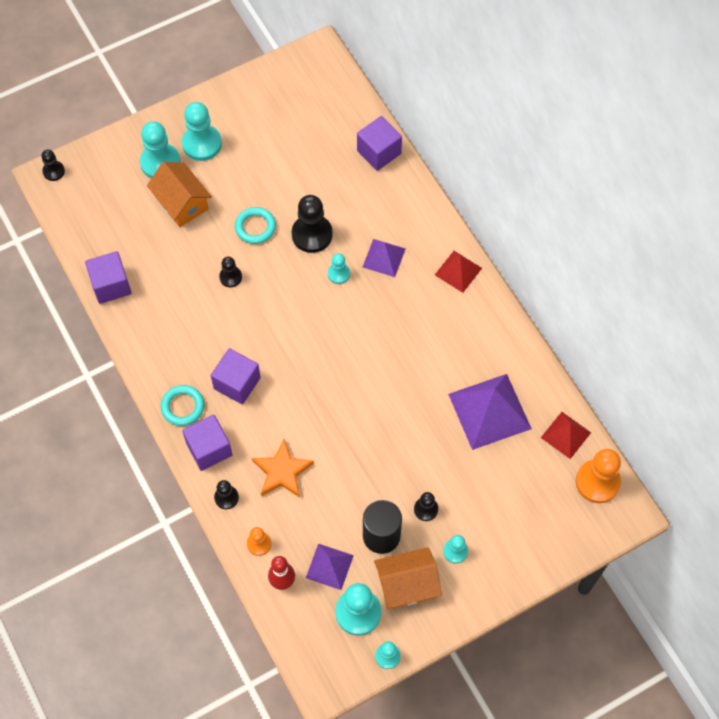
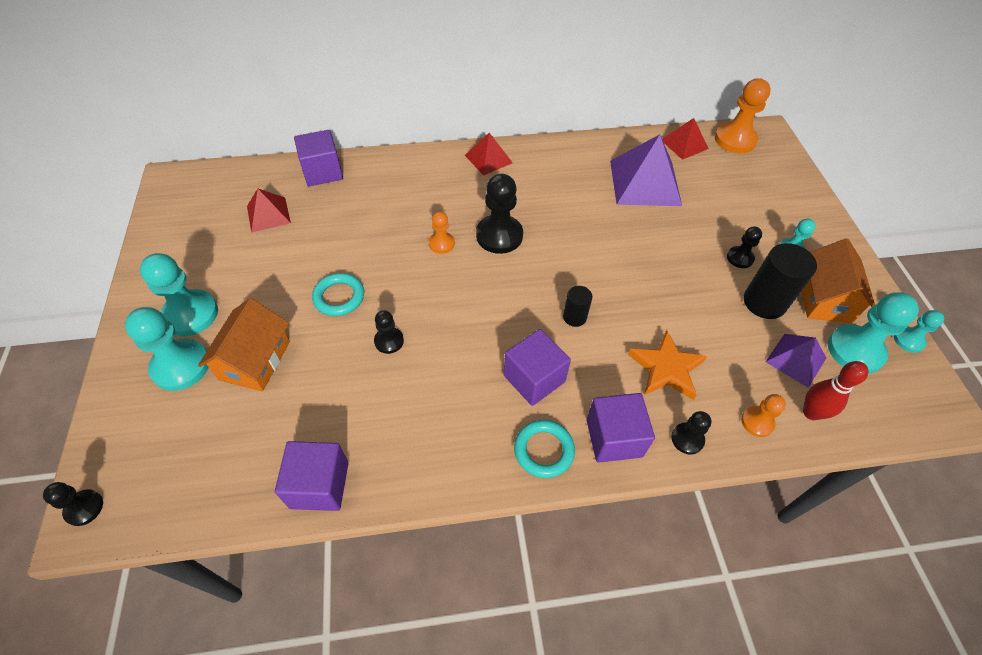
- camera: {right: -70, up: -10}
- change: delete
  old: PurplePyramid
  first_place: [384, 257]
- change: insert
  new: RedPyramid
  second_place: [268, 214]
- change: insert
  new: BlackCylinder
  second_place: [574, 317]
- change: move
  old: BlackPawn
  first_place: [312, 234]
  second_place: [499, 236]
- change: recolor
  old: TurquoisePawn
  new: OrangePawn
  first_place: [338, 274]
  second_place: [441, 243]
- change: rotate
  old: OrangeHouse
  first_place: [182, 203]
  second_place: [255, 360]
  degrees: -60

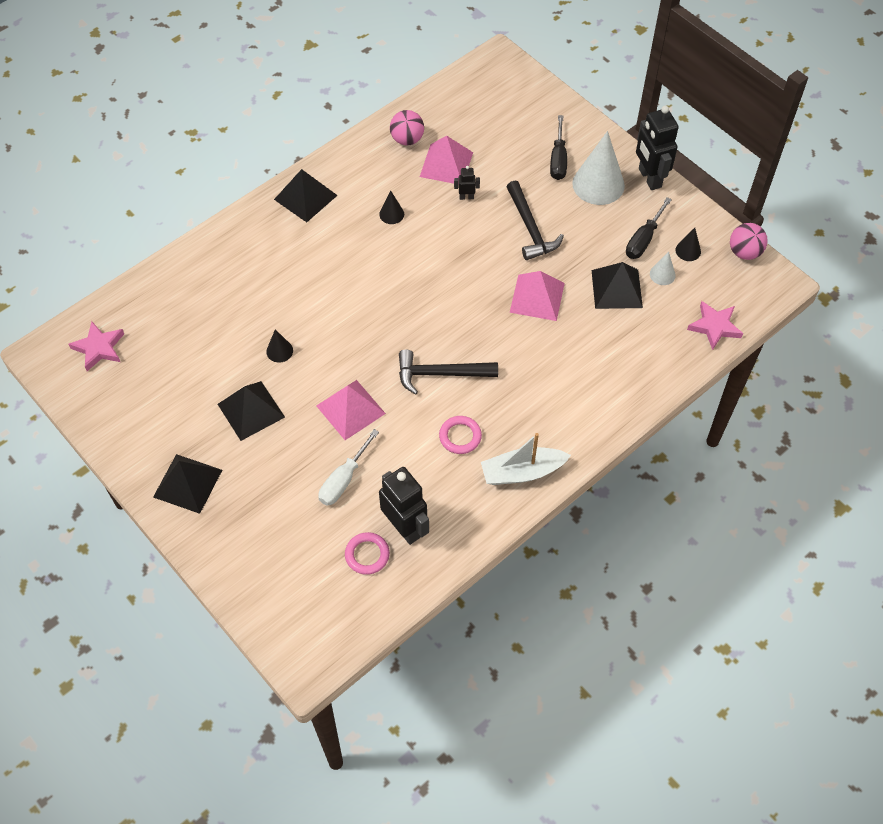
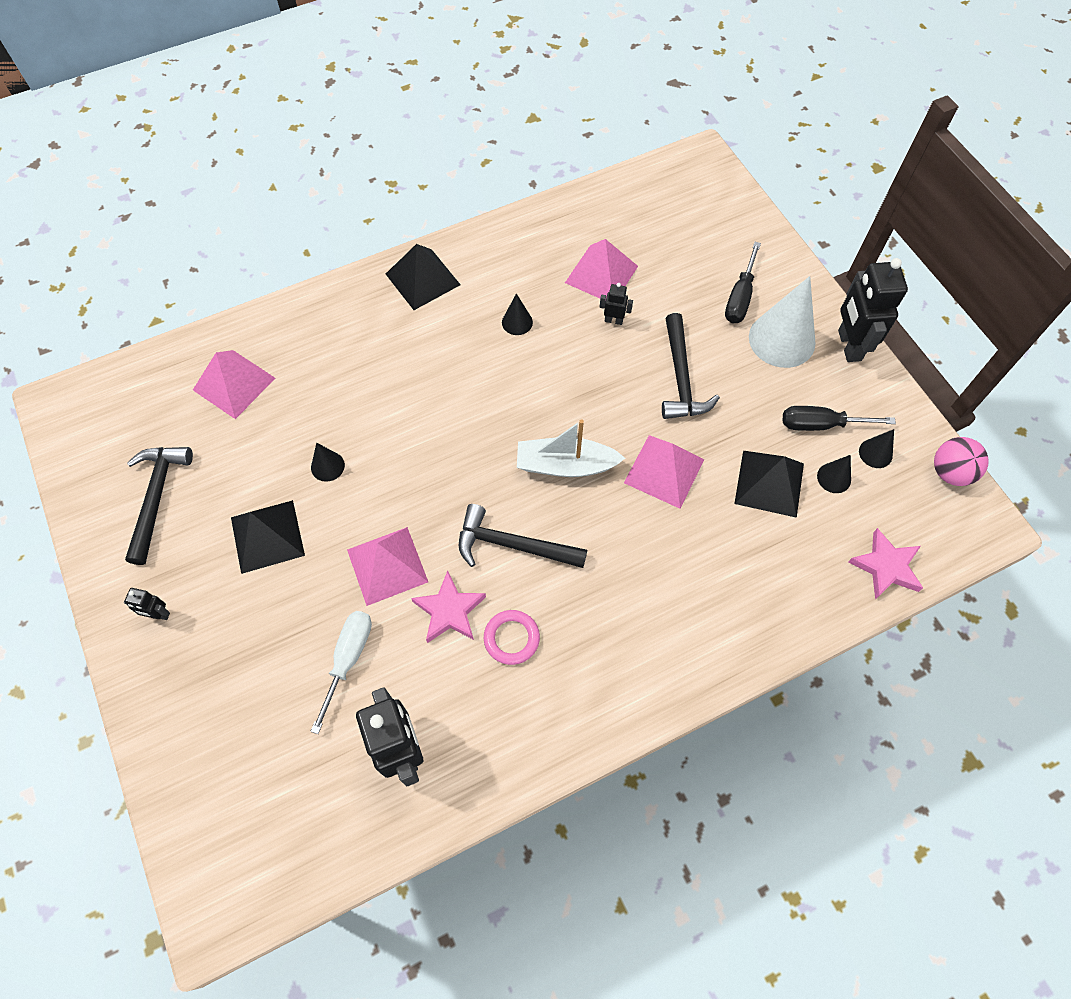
- camera: {right: 15, up: 5}
- change: delete
  old: PinkRing
  first_place: [367, 555]
- change: delete
  old: PinkBall
  first_place: [407, 139]
- change: insert
  new: BlackHammer
  second_place: [156, 498]
- change: insert
  new: PinkPyramid
  second_place: [234, 384]
- change: move
  old: PinkStar
  first_place: [99, 348]
  second_place: [449, 610]
- change: move
  old: WhiteBoat
  first_place: [522, 472]
  second_place: [565, 465]
- change: replace
  old: BlackPyramid
  new: BlackRobot
  first_place: [187, 483]
  second_place: [158, 614]
- change: recolor
  old: WhiteCone
  new: BlackCone
  first_place: [662, 274]
  second_place: [834, 478]
- change: rotate
  old: WhiteScrewdriver
  first_place: [344, 479]
  second_place: [348, 660]
  degrees: 150
- change: rotate
  old: BlackScrewdriver
  first_place: [644, 239]
  second_place: [821, 425]
  degrees: 45

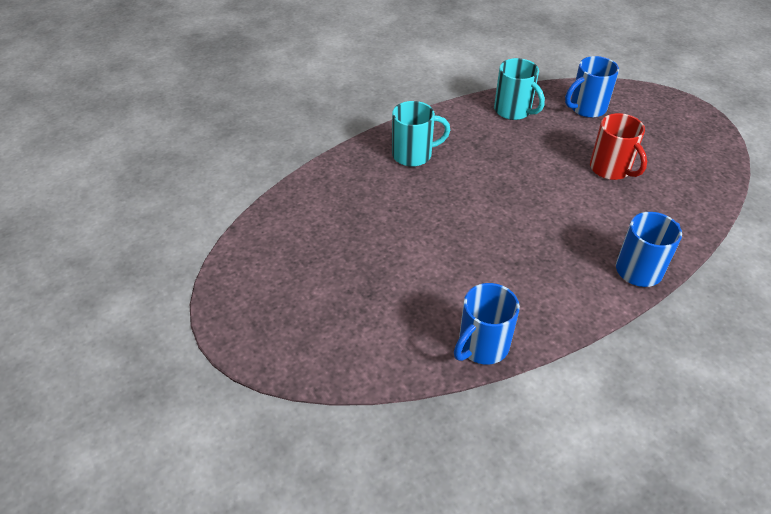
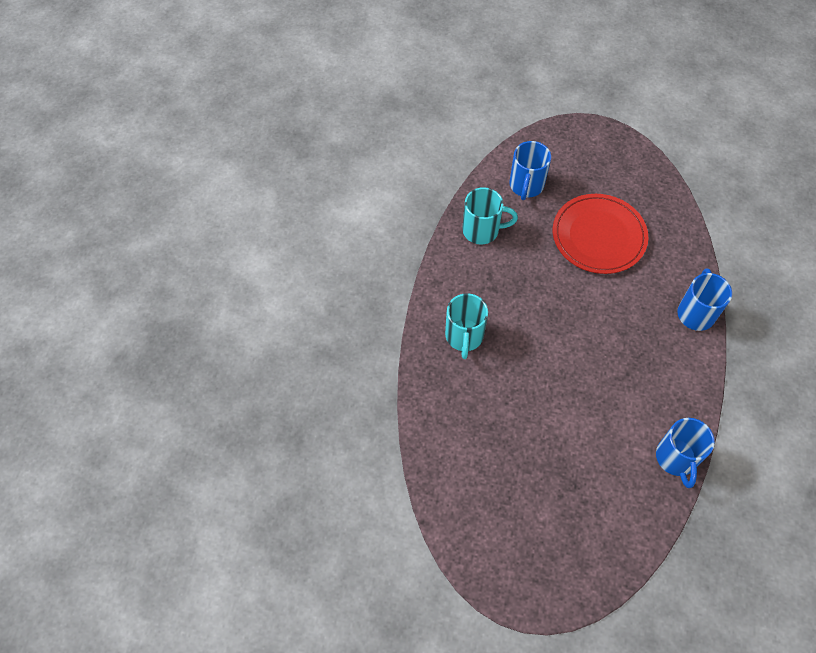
- camera: {right: -45, up: 15}
- change: replace
  old: RedMug
  new: RedPlate
  first_place: [611, 169]
  second_place: [599, 236]
- change: rotate
  old: TurquoiseMug
  first_place: [413, 155]
  second_place: [464, 337]
  degrees: 150

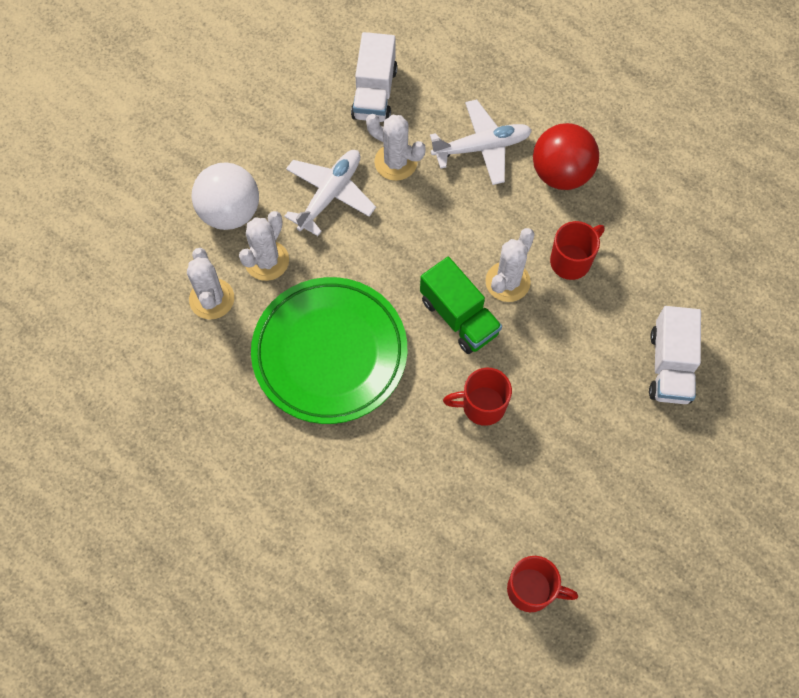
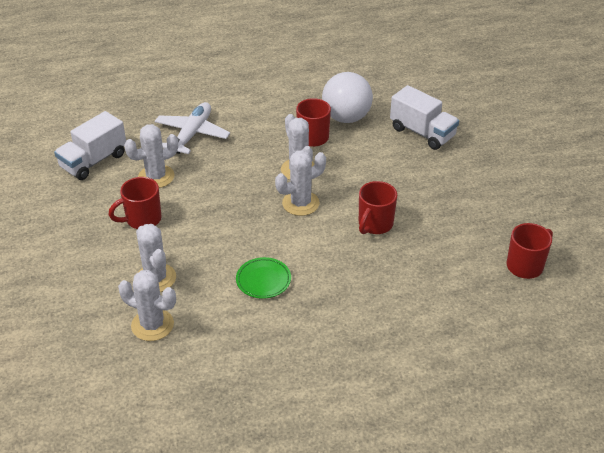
- camera: {right: -55, up: -25}
- change: delete
  old: RedBall
  first_place: [561, 173]
- change: move
  old: WhiteBall
  first_place: [230, 212]
  second_place: [346, 117]
- change: replace
  old: WhitePlane
  new: RedMug
  first_place: [330, 194]
  second_place: [142, 219]
- change: replace
  old: GreenTruck
  new: WhiteCactus
  first_place: [459, 316]
  second_place: [300, 203]
- change: rotate
  old: WhiteTruck
  first_place: [374, 93]
  second_place: [93, 161]
  degrees: 90
- change: resize
  old: GreenPlate
  first_place: [330, 353]
  second_place: [263, 280]
  factor: 0.4

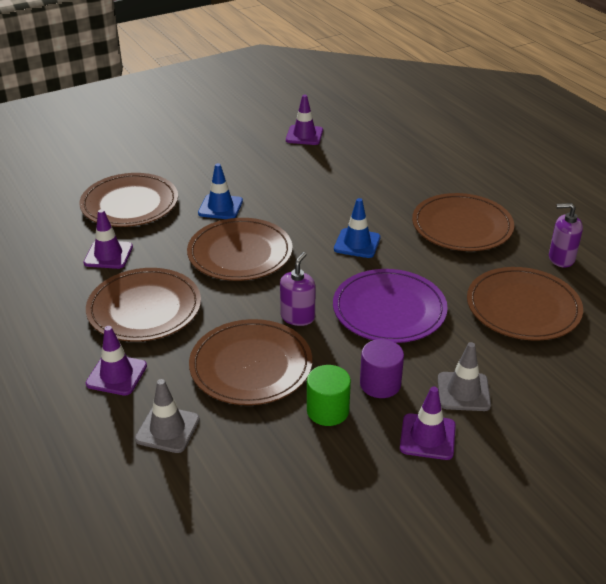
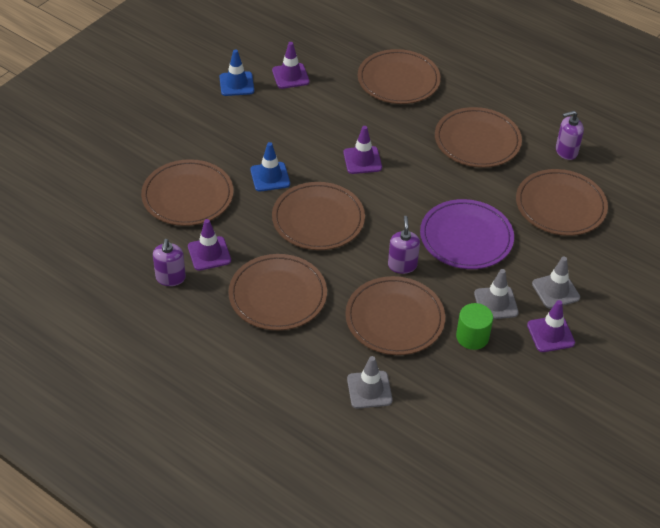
- camera: {right: -25, up: 10}
- change: insert
  new: PurpleSoapDispenser
  second_place: [170, 278]
- change: insert
  new: BrownPlate
  second_place: [398, 80]
- change: move
  old: PurpleTrafficCone
  first_place: [116, 375]
  second_place: [362, 160]
- change: move
  old: BlueTrafficCone
  first_place: [357, 243]
  second_place: [236, 84]
- change: replace
  old: PurpleCylinder
  new: GreyTrafficCone
  first_place: [380, 384]
  second_place: [496, 303]

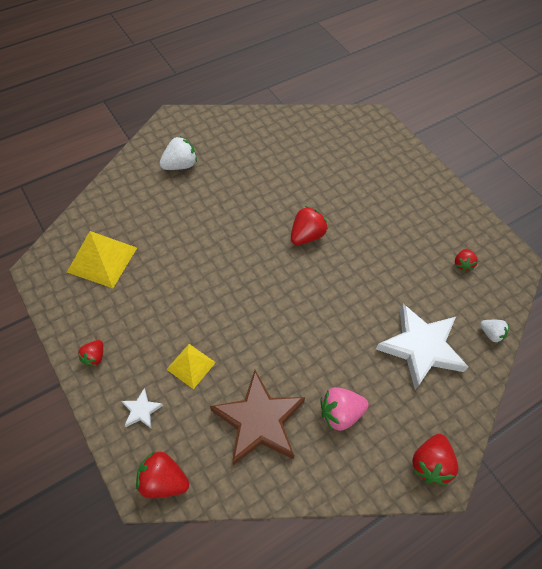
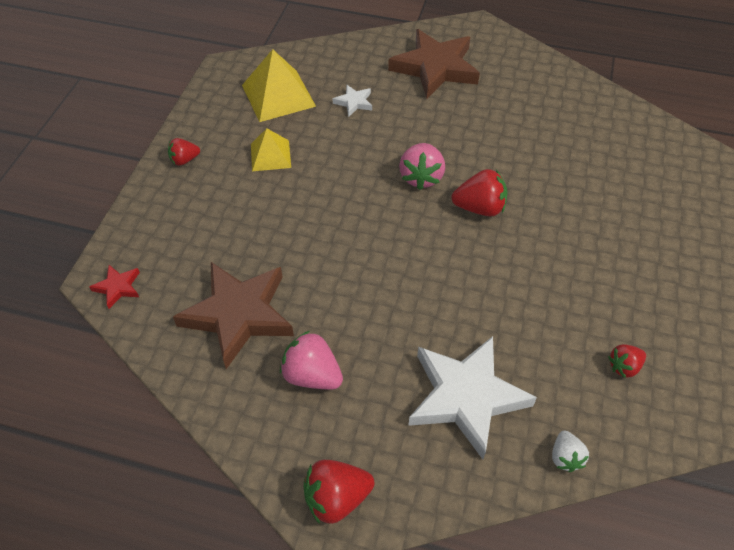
- camera: {right: 50, up: -5}
- change: insert
  new: PinkStrawberry
  second_place: [421, 177]
- change: move
  old: WhiteStar
  first_place: [141, 410]
  second_place: [354, 102]
- change: move
  old: YellowPyramid
  first_place: [191, 365]
  second_place: [270, 155]
- change: replace
  old: RedStrawberry
  new: RedStar
  first_place: [163, 480]
  second_place: [118, 287]
- change: replace
  old: WhiteStrawberry
  new: BrownStar
  first_place: [180, 165]
  second_place: [435, 68]

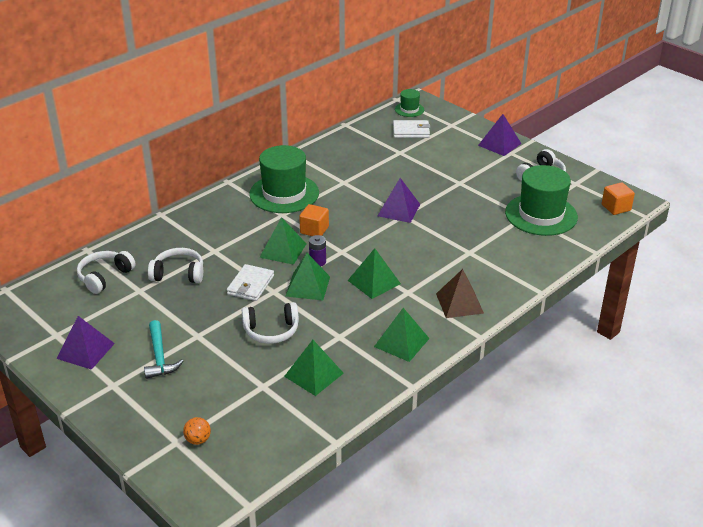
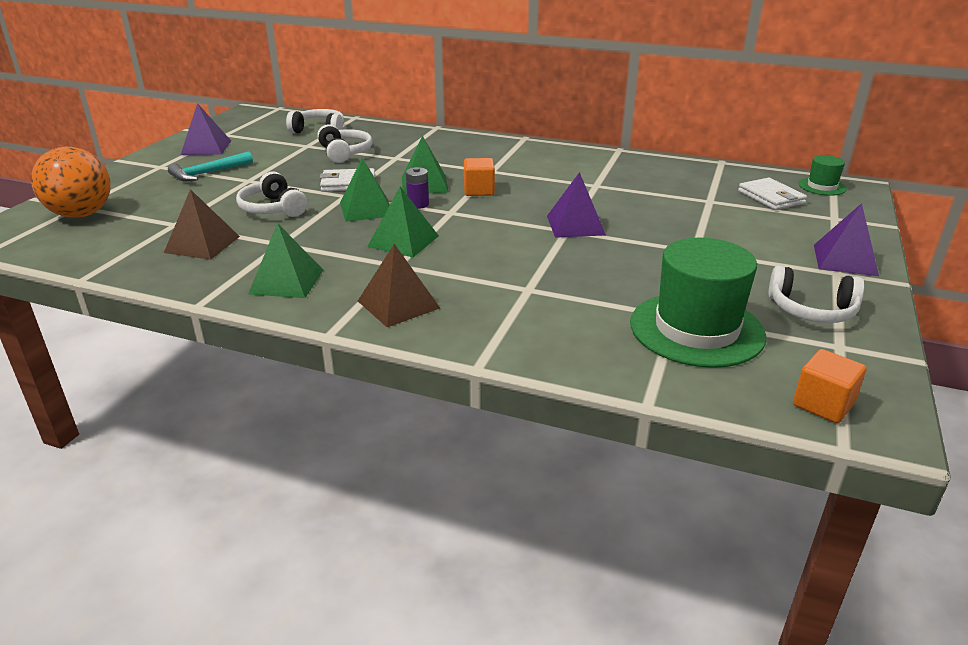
- camera: {right: 65, up: -5}
- change: delete
  old: GreenHat
  first_place: [284, 193]
- change: recolor
  old: GreenPyramid
  new: BrownPyramid
  first_place: [314, 374]
  second_place: [202, 244]
- change: resize
  old: OrangeBall
  first_place: [198, 440]
  second_place: [81, 214]
  factor: 2.37

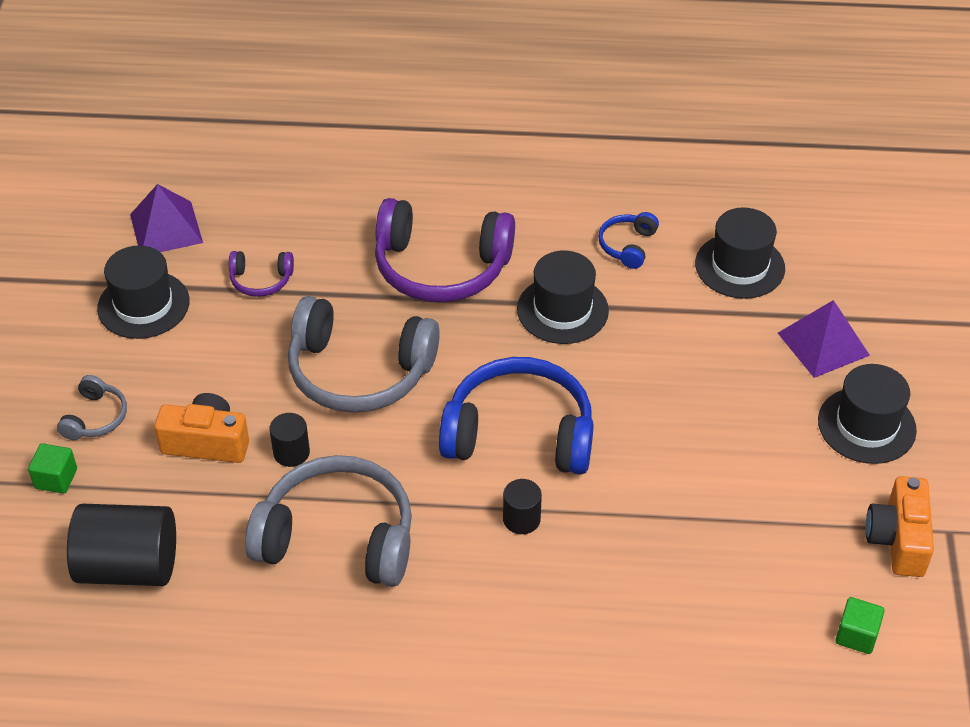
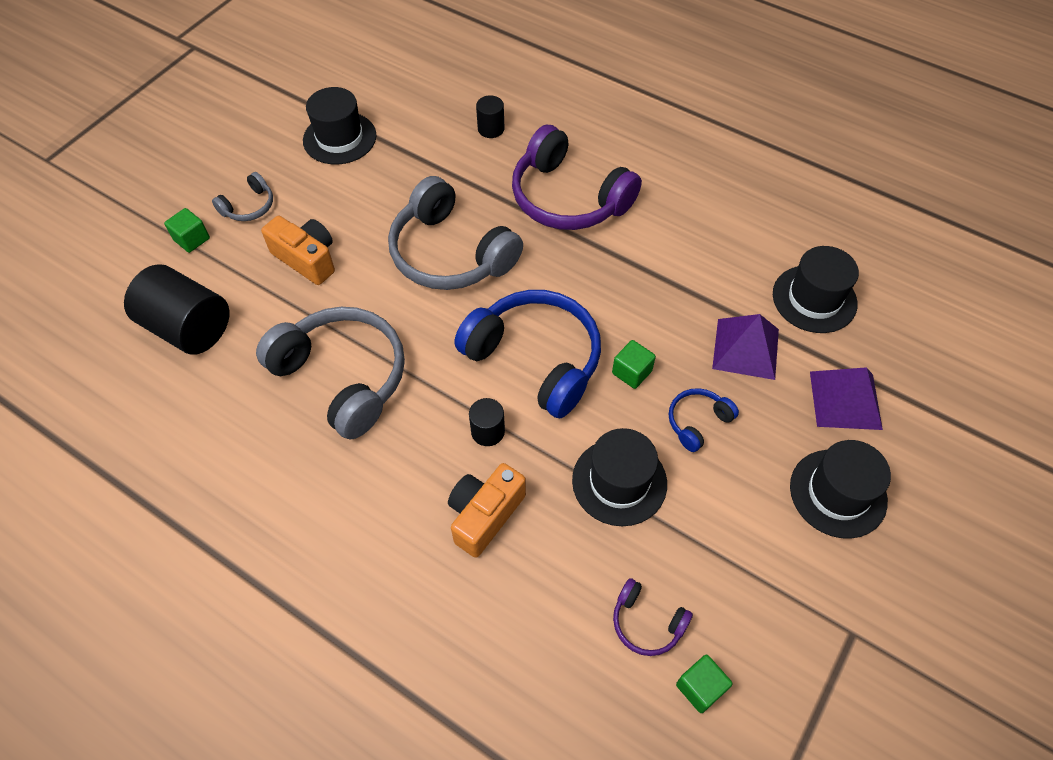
- camera: {right: 30, up: 10}
- change: insert
  new: GreenCube
  second_place: [632, 372]
- change: move
  old: PurplePyramid
  first_place: [166, 228]
  second_place: [745, 348]
- change: move
  old: PurpleHeadphones
  first_place: [261, 280]
  second_place: [646, 623]
- change: move
  old: BlackCylinder
  first_place: [291, 453]
  second_place: [491, 129]
- change: move
  old: BlackHat
  first_place: [562, 310]
  second_place: [619, 481]
- change: move
  old: BlueHeadphones
  first_place: [627, 246]
  second_place: [697, 422]
- change: move
  old: OrangeCamera
  first_place: [898, 539]
  second_place: [485, 515]

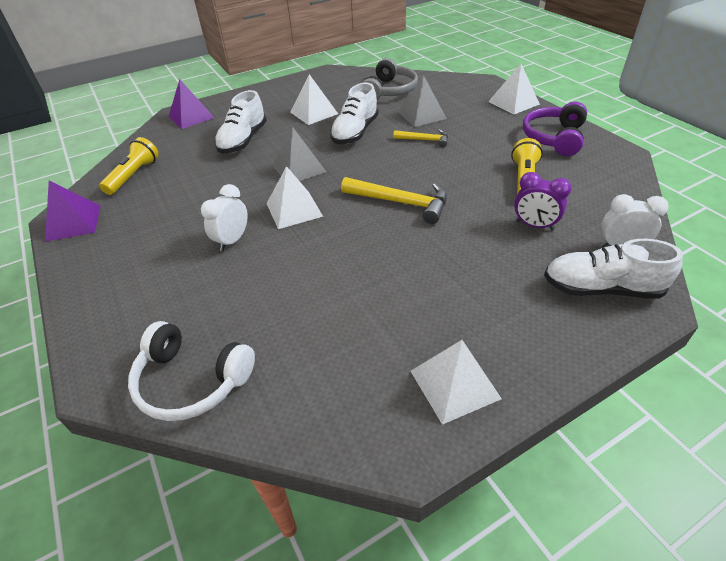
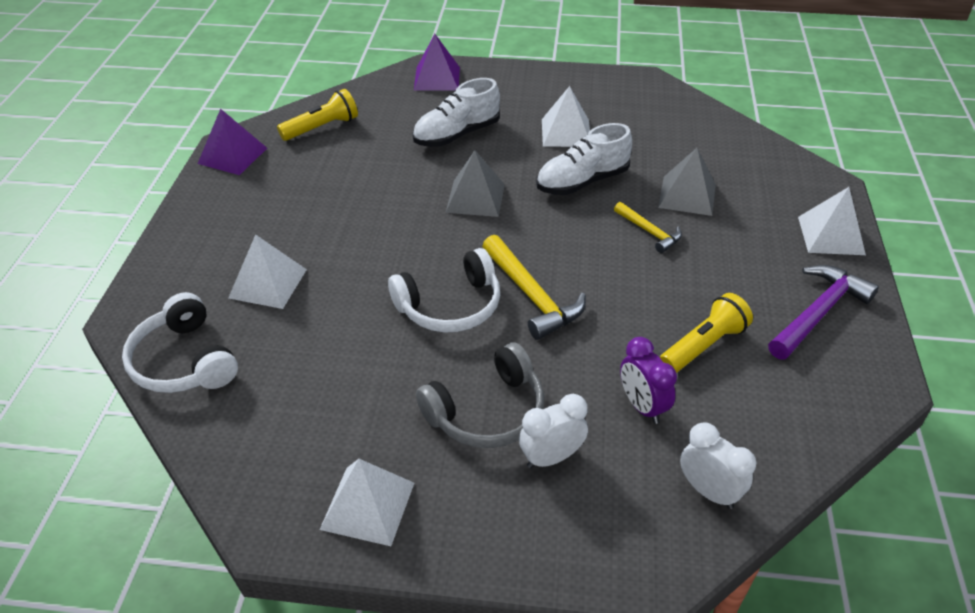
- camera: {right: 35, up: 0}
- change: delete
  old: WhiteShoe
  first_place: [601, 288]
- change: insert
  new: WhiteHeadphones
  second_place: [450, 306]
- change: move
  old: WhiteClock
  first_place: [232, 240]
  second_place: [551, 457]
- change: move
  old: WhitePyramid
  first_place: [294, 209]
  second_place: [268, 283]
- change: move
  old: GreyHeadphones
  first_place: [390, 90]
  second_place: [487, 412]
- change: replace
  old: PurpleHeadphones
  new: PurpleHammer
  first_place: [554, 138]
  second_place: [818, 313]

